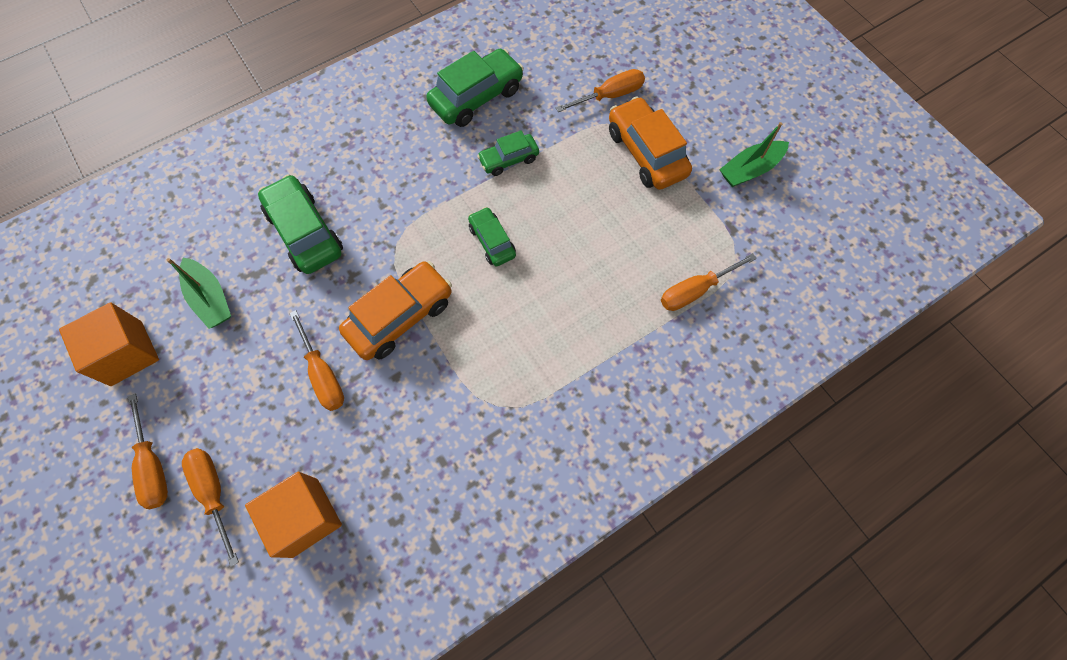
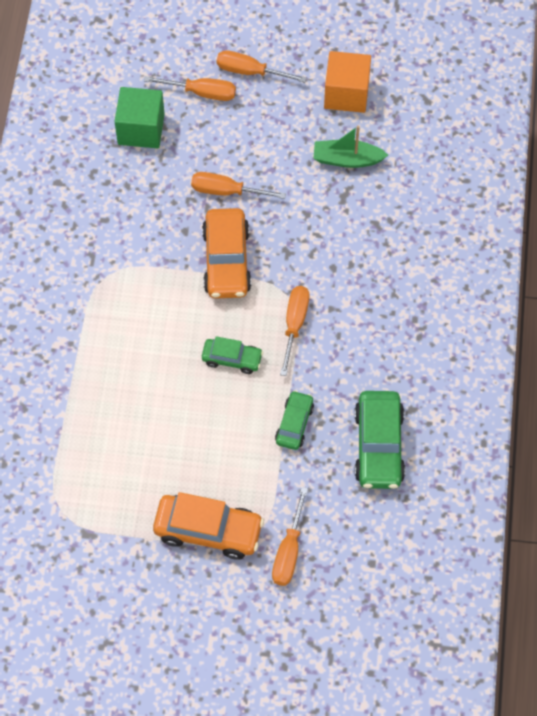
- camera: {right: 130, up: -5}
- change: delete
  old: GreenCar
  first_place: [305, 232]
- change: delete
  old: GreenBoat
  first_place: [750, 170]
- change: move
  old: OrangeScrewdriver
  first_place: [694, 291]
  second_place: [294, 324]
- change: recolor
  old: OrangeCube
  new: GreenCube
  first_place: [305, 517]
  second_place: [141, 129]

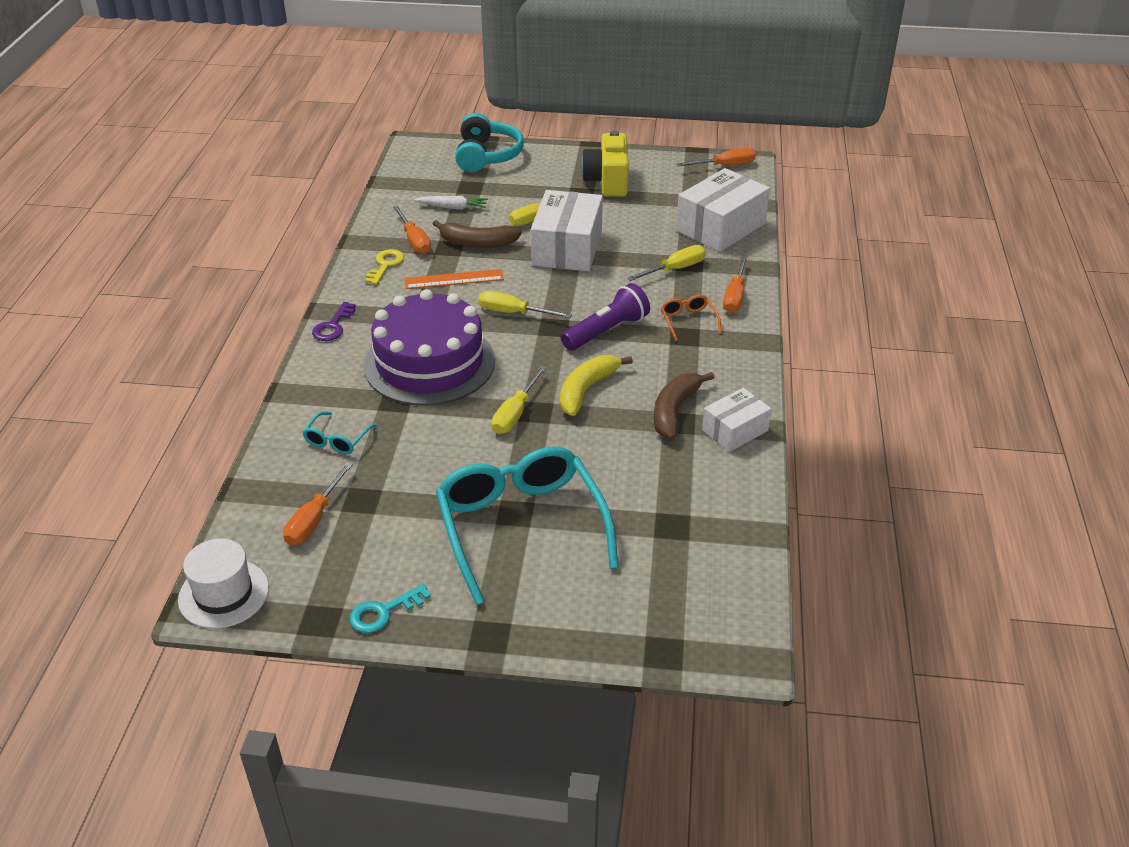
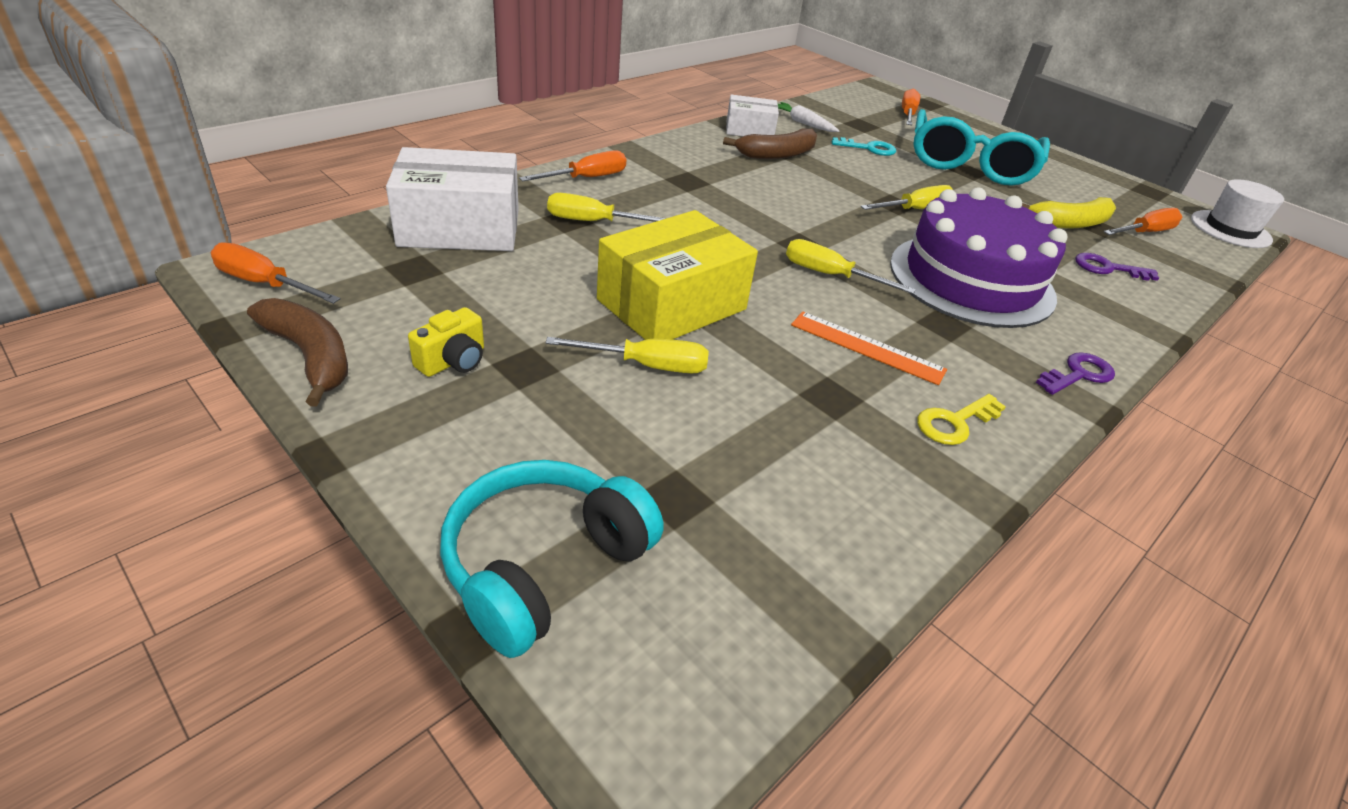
- camera: {right: -145, up: 0}
- change: delete
  old: PurpleFlashlight
  first_place: [606, 331]
- change: delete
  old: OrangeGlasses
  first_place: [688, 321]
- change: move
  old: TurquoiseKey
  first_place: [384, 612]
  second_place: [868, 148]
- change: move
  old: OrangeScrewdriver
  first_place: [414, 241]
  second_place: [907, 114]
- change: move
  old: WhiteCarrot
  first_place: [452, 207]
  second_place: [803, 123]
- change: move
  old: BrownBanana
  first_place: [477, 243]
  second_place: [310, 356]
- change: move
  old: YellowBanana
  first_place: [587, 390]
  second_place: [1069, 223]
- change: replace
  old: TurquoiseGlasses
  new: PurpleKey
  first_place: [337, 440]
  second_place: [1108, 268]
- change: recolor
  old: WhiteBox
  new: YellowBox
  first_place: [567, 248]
  second_place: [672, 304]
- change: rotate
  old: YellowScrewdriver
  first_place: [513, 313]
  second_place: [830, 275]
  degrees: 150
- change: resize
  old: YellowCamera
  first_place: [607, 181]
  second_place: [453, 361]
  factor: 0.55

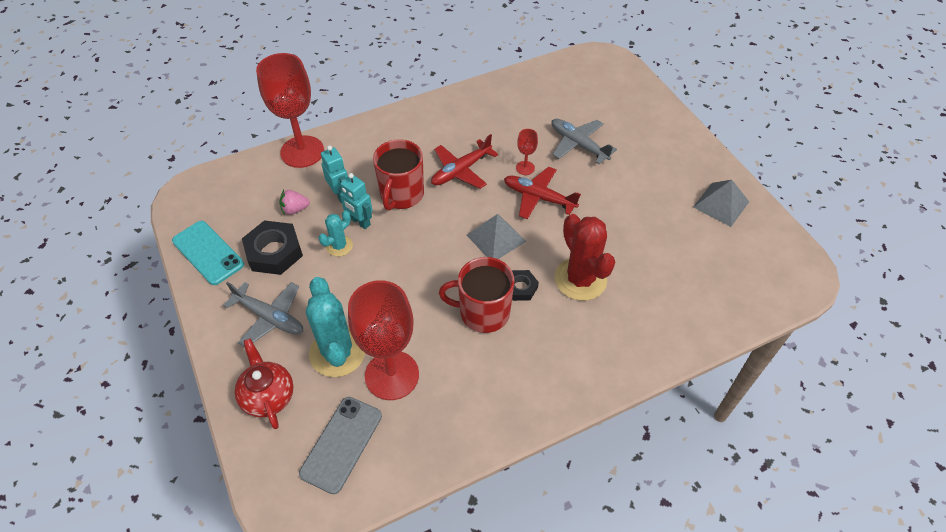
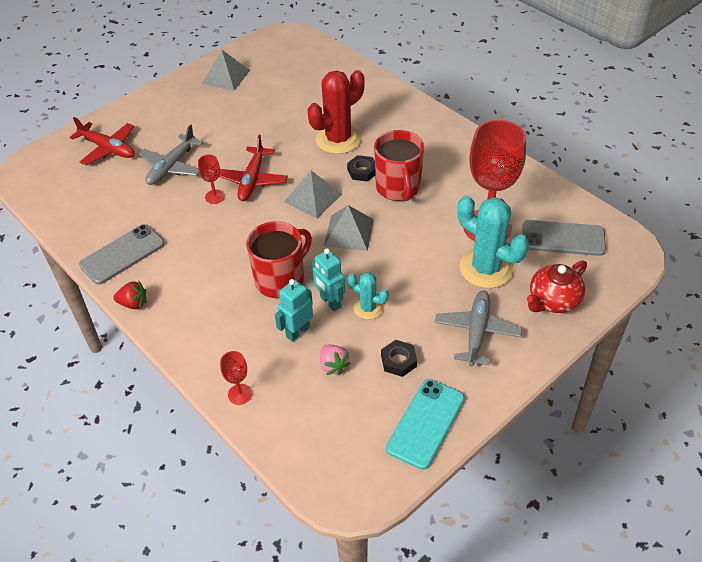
- camera: {right: -105, up: -5}
- change: insert
  new: GreyPhone
  second_place: [122, 254]
- change: insert
  new: RedStrawberry
  second_place: [133, 303]
- change: insert
  new: GreyPyramid
  second_place: [349, 232]
- change: move
  old: RedPlane
  first_place: [461, 170]
  second_place: [108, 148]
- change: rotate
  old: TurquoiseCactus
  first_place: [337, 352]
  second_place: [486, 268]
  degrees: 75
- change: rotate
  old: TurquoiseRobot
  first_place: [360, 222]
  second_place: [330, 302]
  degrees: 120
- change: rotate
  old: RedMug
  first_place: [401, 194]
  second_place: [280, 280]
  degrees: -45
- change: resize
  old: BlackNut
  first_place: [274, 252]
  second_place: [398, 361]
  factor: 0.56
- change: resize
  old: RedGoblet
  first_place: [302, 152]
  second_place: [240, 394]
  factor: 0.43

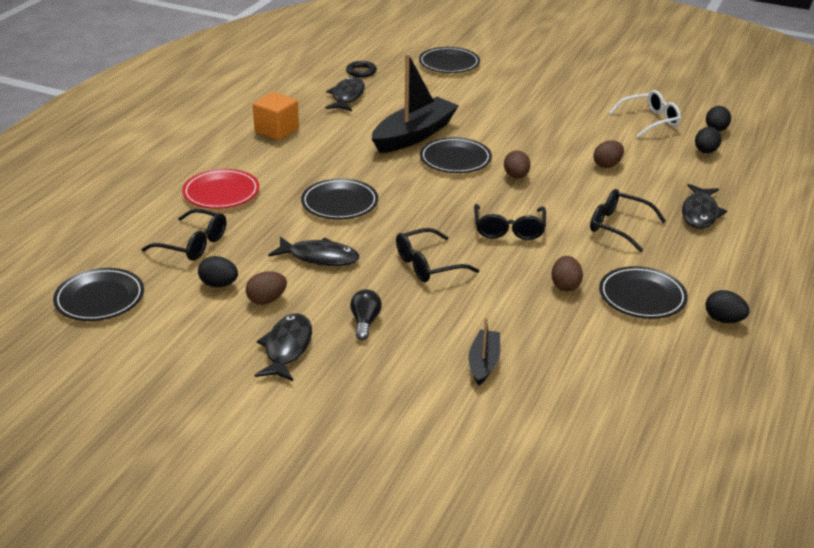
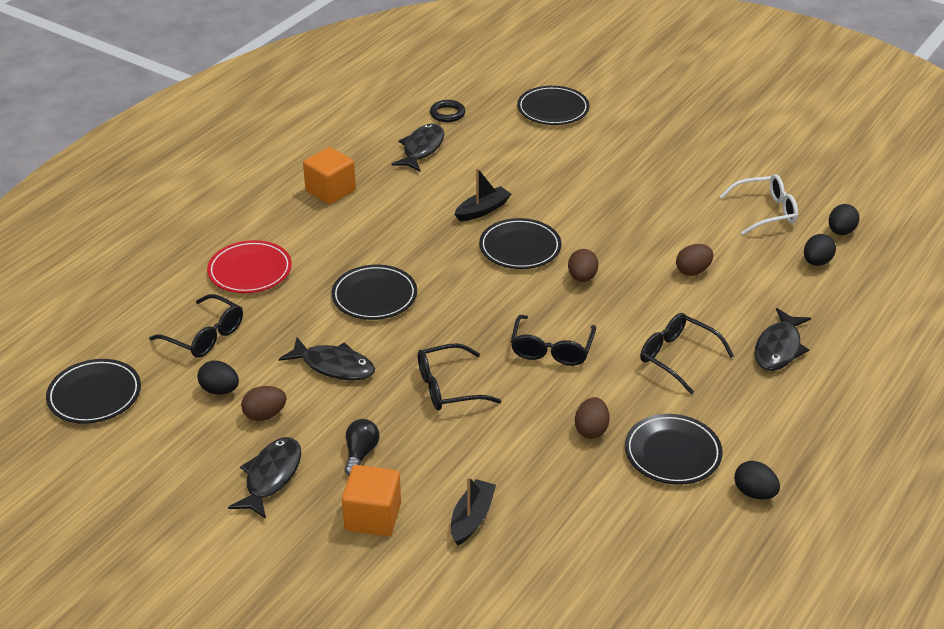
- camera: {right: 10, up: 5}
- change: insert
  new: OrangeCube
  second_place: [373, 517]
- change: resize
  old: BlackBoat
  first_place: [414, 135]
  second_place: [482, 210]
  factor: 0.51

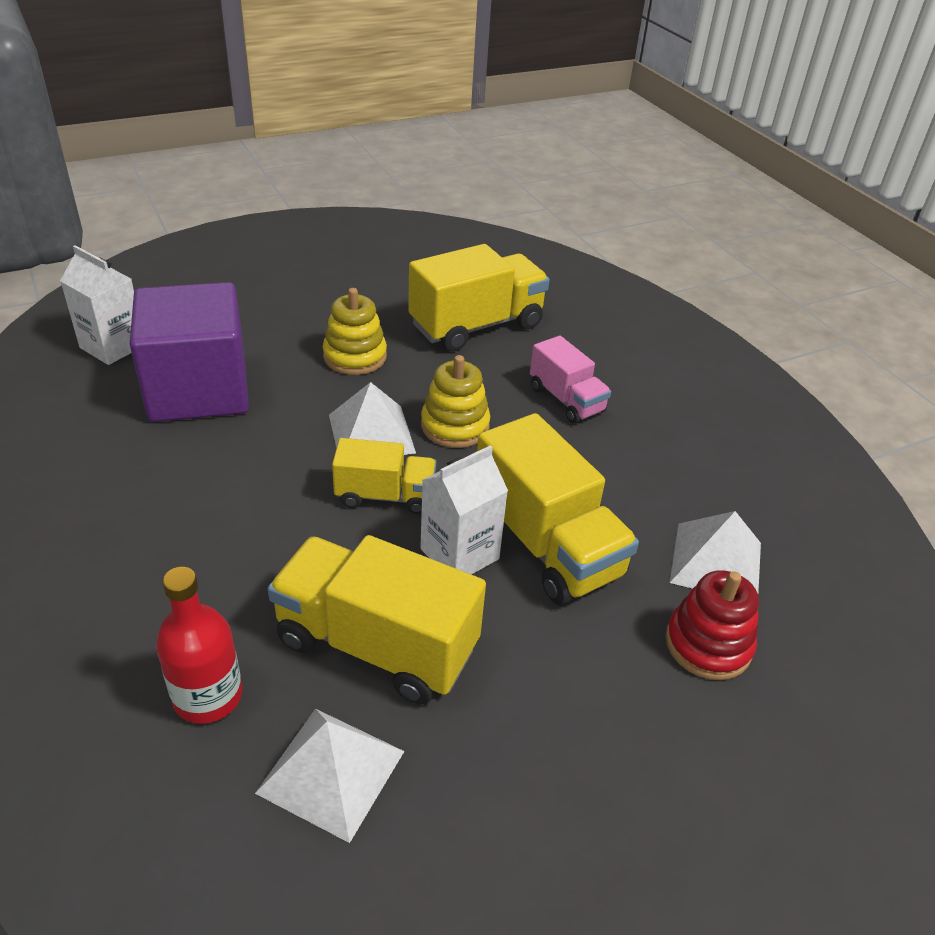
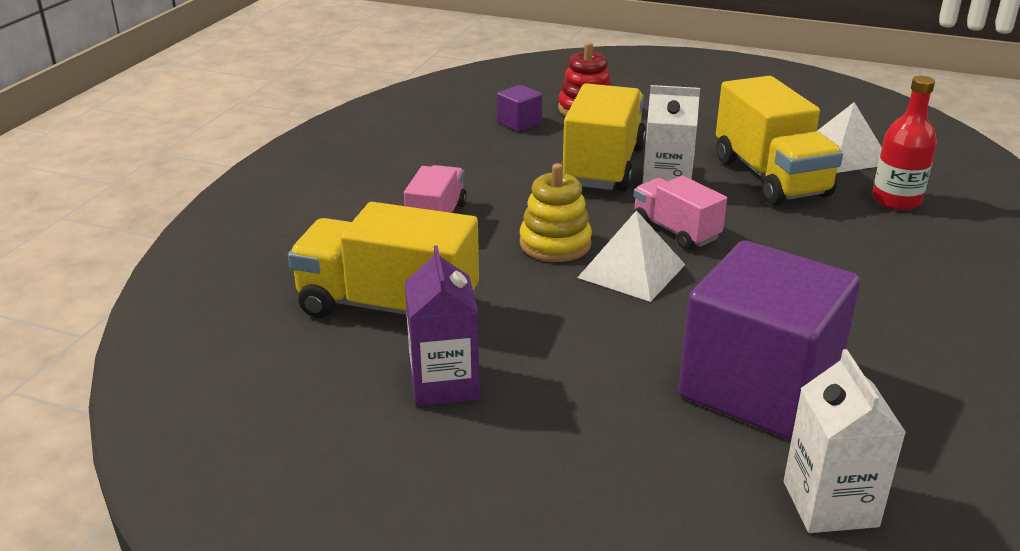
- camera: {right: -130, up: -10}
- change: delete
  old: YellowStackingToy
  first_place: [355, 356]
- change: insert
  new: PurpleCarton
  second_place: [444, 383]
- change: replace
  old: WhitePyramid
  new: PurpleCube
  first_place: [716, 562]
  second_place: [519, 123]
- change: recolor
  old: YellowTruck
  new: PinkTruck
  first_place: [385, 496]
  second_place: [675, 231]

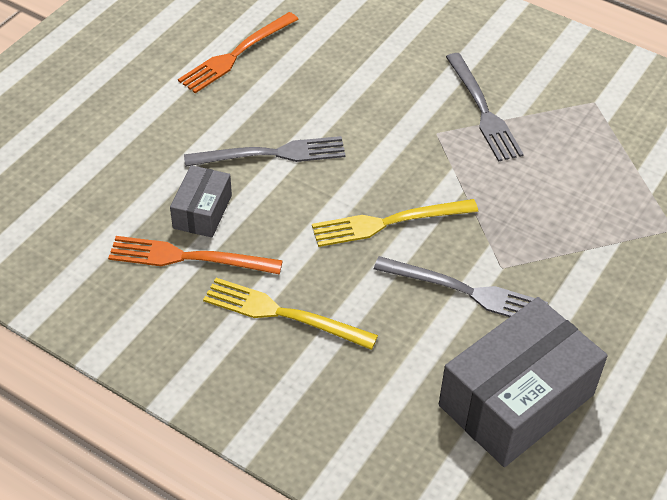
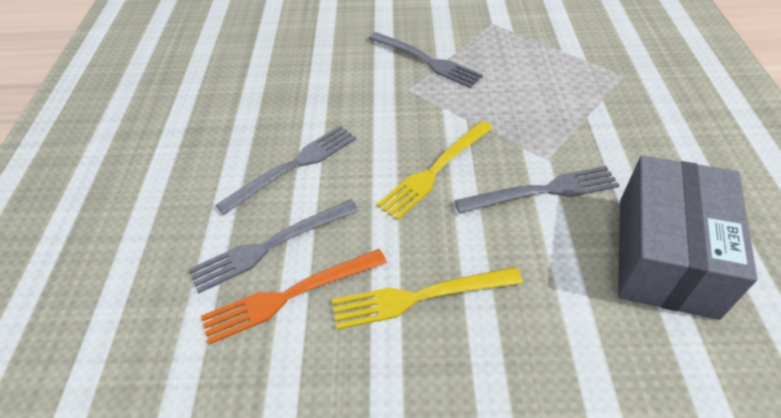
- camera: {right: -30, up: 0}
- change: delete
  old: OrangeFork
  first_place: [236, 54]
- change: replace
  old: GreyBox
  new: GreyFork
  first_place: [202, 212]
  second_place: [270, 246]

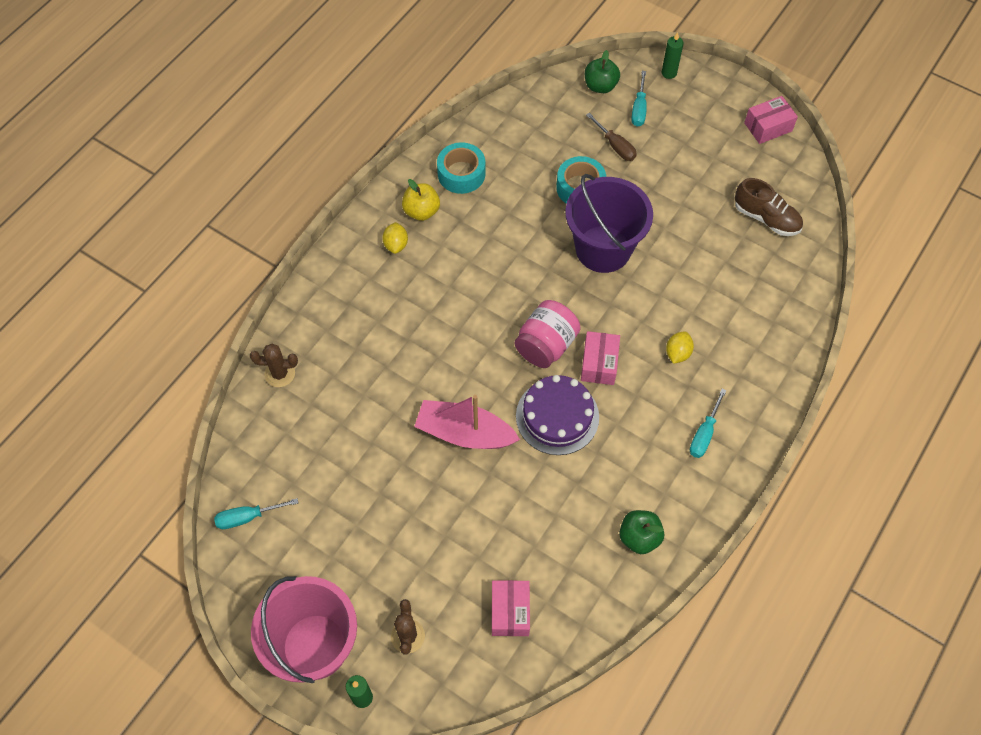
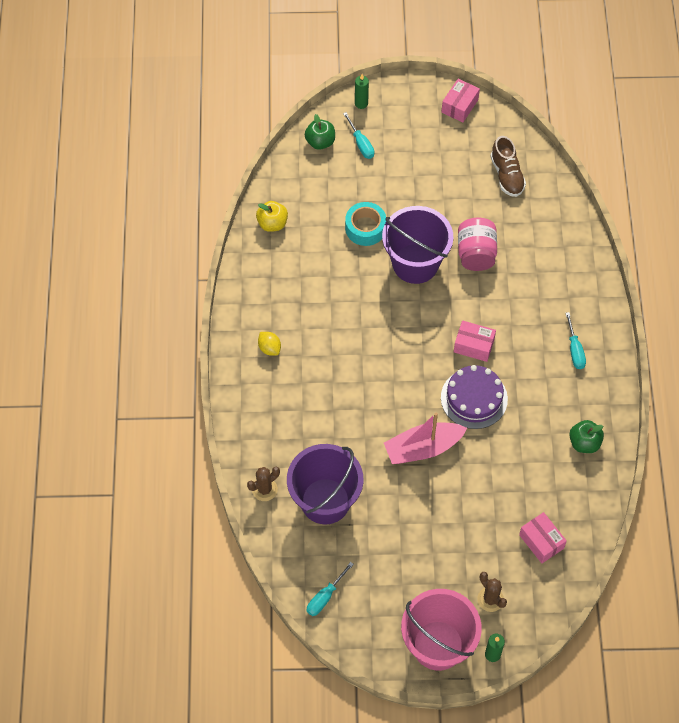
- camera: {right: -35, up: 0}
- change: delete
  old: TurquoiseTape
  first_place: [461, 174]
- change: delete
  old: BrownScrewdriver
  first_place: [615, 146]
- change: delete
  old: YellowLemon
  first_place: [677, 353]
- change: insert
  new: PurpleBucket
  second_place: [325, 501]
- change: move
  old: YellowApple
  first_place: [421, 211]
  second_place: [272, 223]
- change: move
  old: PinkJar
  first_place: [546, 345]
  second_place: [476, 254]
- change: rotate
  old: PinkBox
  first_place: [599, 364]
  second_place: [474, 345]
  degrees: -45
- change: rotate
  old: BrownShoe
  first_place: [766, 218]
  second_place: [507, 175]
  degrees: 75

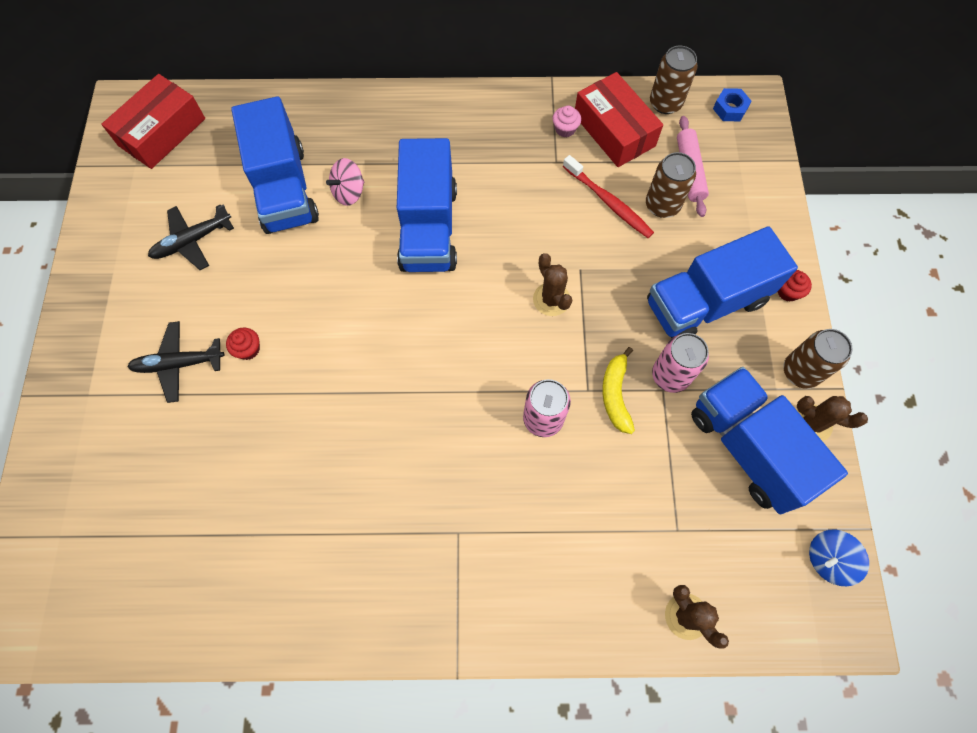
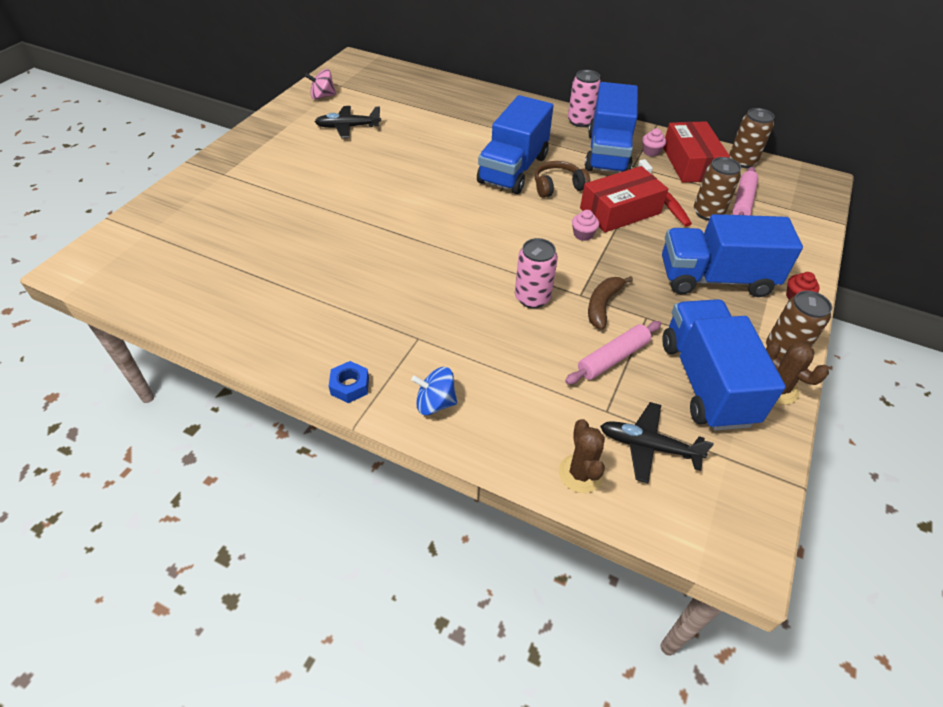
- camera: {right: 25, up: -20}
- change: delete
  old: RedCupcake
  first_place: [248, 349]
- change: insert
  new: BrownHeadphones
  second_place: [558, 186]
- change: insert
  new: PinkRollingPin
  second_place: [612, 358]
- change: move
  old: RedBox
  first_place: [162, 132]
  second_place: [620, 211]
- change: move
  old: BlackPlane
  first_place: [179, 364]
  second_place: [648, 446]
- change: move
  old: BlueTruck
  first_place: [284, 189]
  second_place: [607, 154]
- change: move
  old: PinkSpinningTop
  first_place: [349, 192]
  second_place: [322, 96]
- change: move
  old: PinkCan
  first_place: [670, 375]
  second_place: [580, 121]
- change: move
  old: BlueNut
  first_place: [730, 109]
  second_place: [350, 386]
- change: move
  old: BlueSpinningTop
  first_place: [828, 559]
  second_place: [435, 403]
- change: replace
  old: BrownCactus
  new: PinkCupcake
  first_place: [551, 299]
  second_place: [583, 234]
- change: recolor
  old: YellowBanana
  new: BrownBanana
  first_place: [615, 394]
  second_place: [602, 305]

